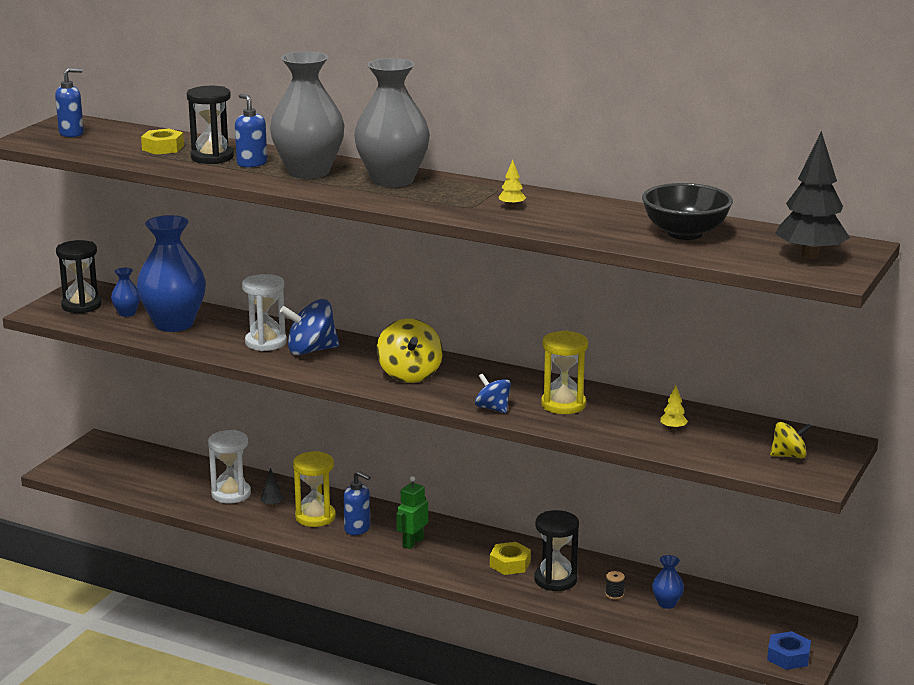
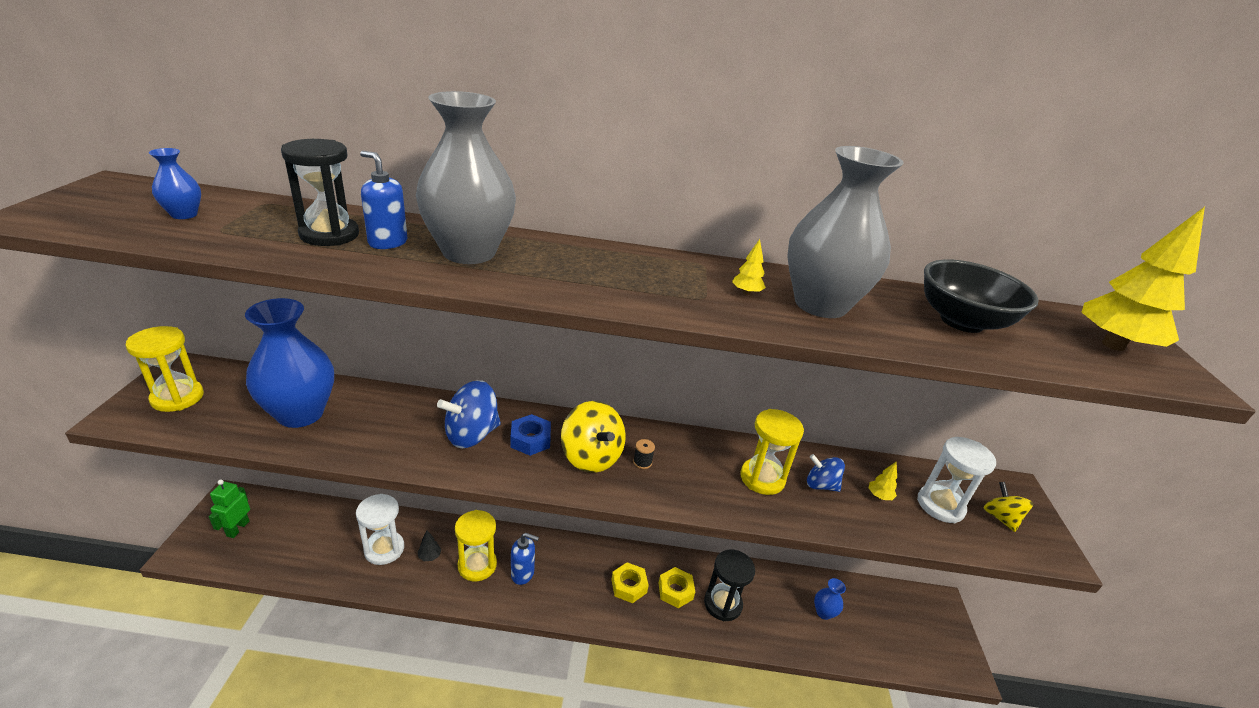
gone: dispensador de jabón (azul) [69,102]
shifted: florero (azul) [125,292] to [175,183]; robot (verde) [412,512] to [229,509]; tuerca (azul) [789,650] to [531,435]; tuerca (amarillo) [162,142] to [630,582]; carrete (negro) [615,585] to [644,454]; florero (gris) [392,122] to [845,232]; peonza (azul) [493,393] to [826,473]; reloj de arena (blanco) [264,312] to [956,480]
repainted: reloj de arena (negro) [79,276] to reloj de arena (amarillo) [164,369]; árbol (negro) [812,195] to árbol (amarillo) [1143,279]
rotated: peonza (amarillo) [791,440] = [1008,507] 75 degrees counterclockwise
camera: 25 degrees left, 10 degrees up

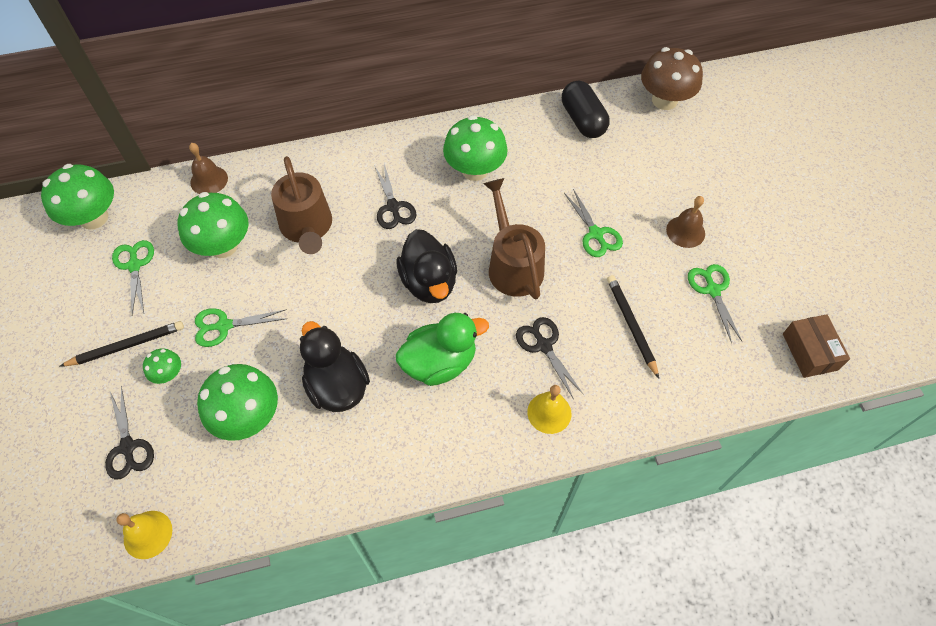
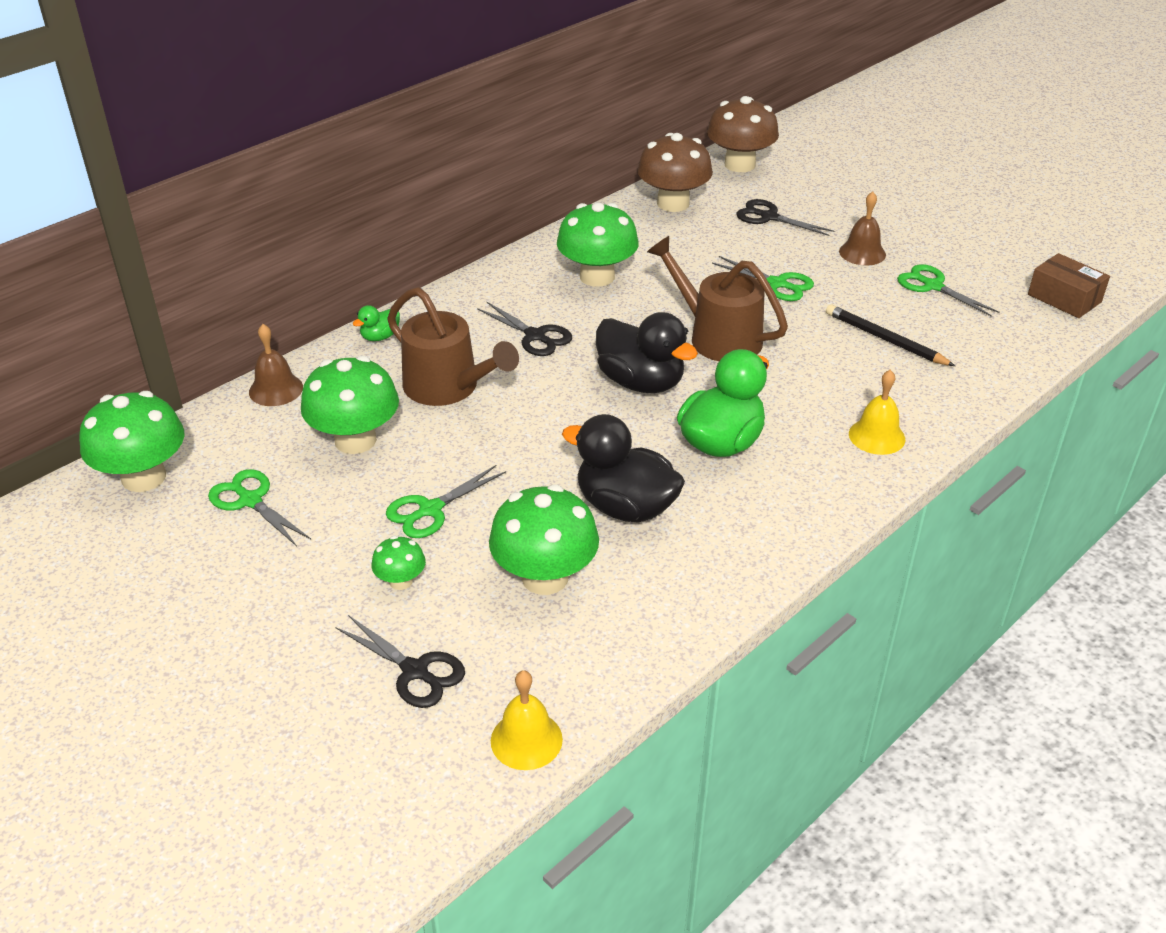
gone: lápiz (negro) [121,344]
new: pato (verde) [376,323]
shifted: tijeras (negro) [550,358] to [785,217]
swapped: cápsula (negro) [585,109] to seta (marrón) [675,172]
camera: 30 degrees left, 20 degrees down

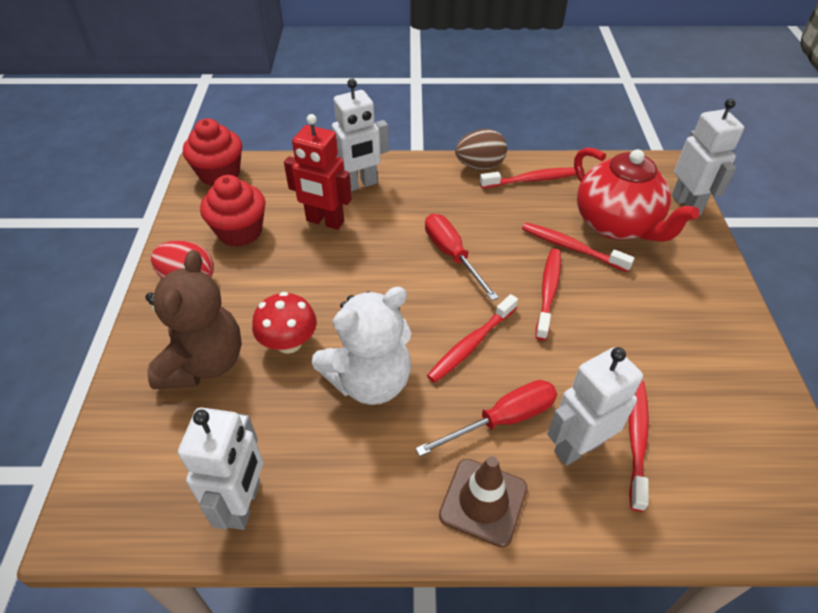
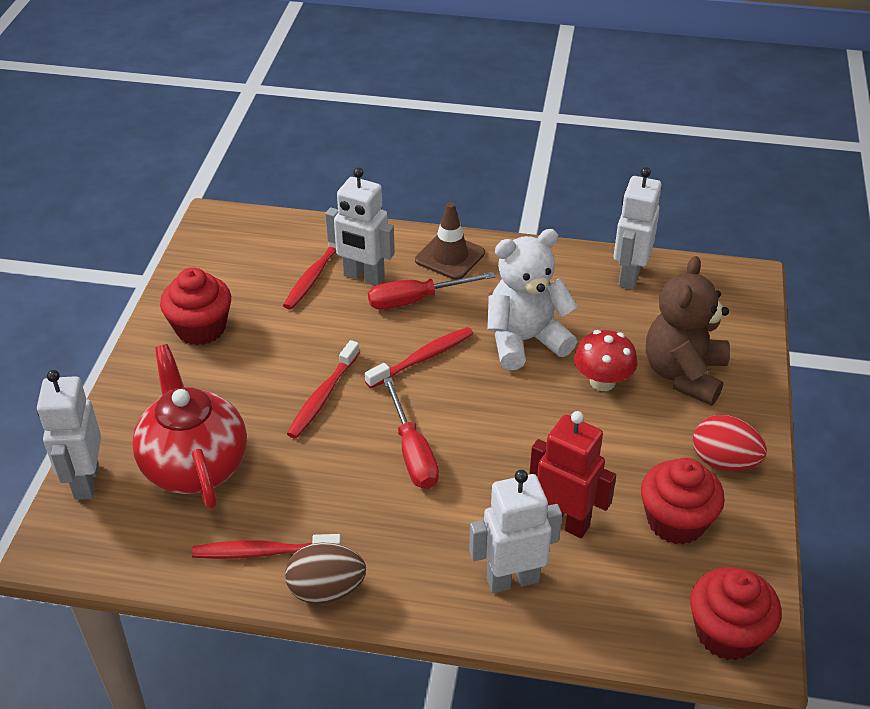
gone: cepillo de dientes (rojo) [578,247]
new: magdalena (rojo) [195,306]
rotated: robot (blanco) [595,406] = [360,226] 45 degrees clockwise
camera: 170 degrees left, 5 degrees down

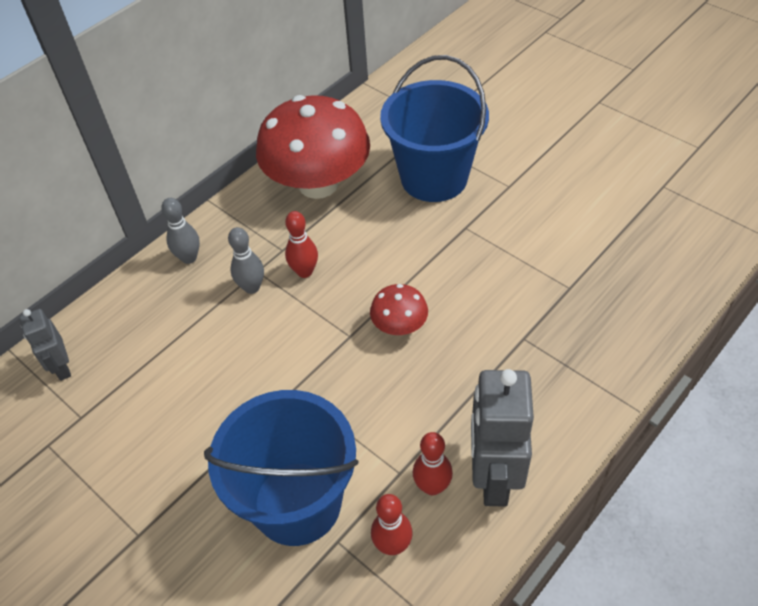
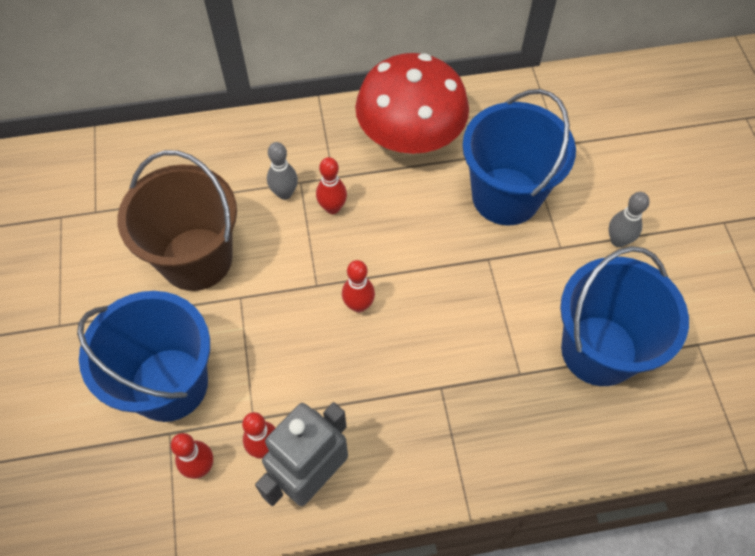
gone: robot (gris) [45,345]
new: balde (marrón) [177,220]; balde (azul) [624,316]
shifted: bolo (gris) [180,231] to [629,219]
swapped: seta (rojo) [399,309] to bolo (rojo) [358,286]
camera: 35 degrees right, 10 degrees up

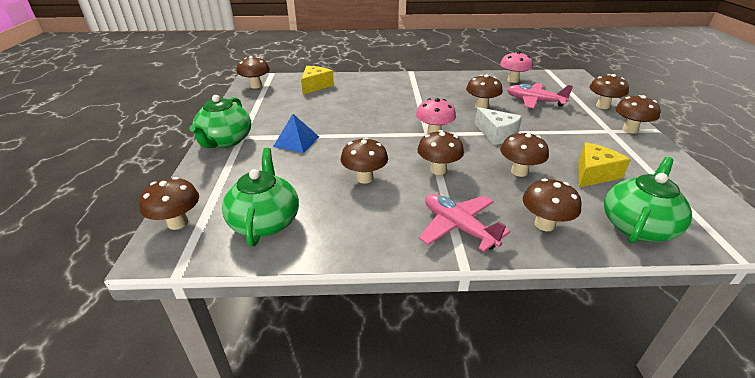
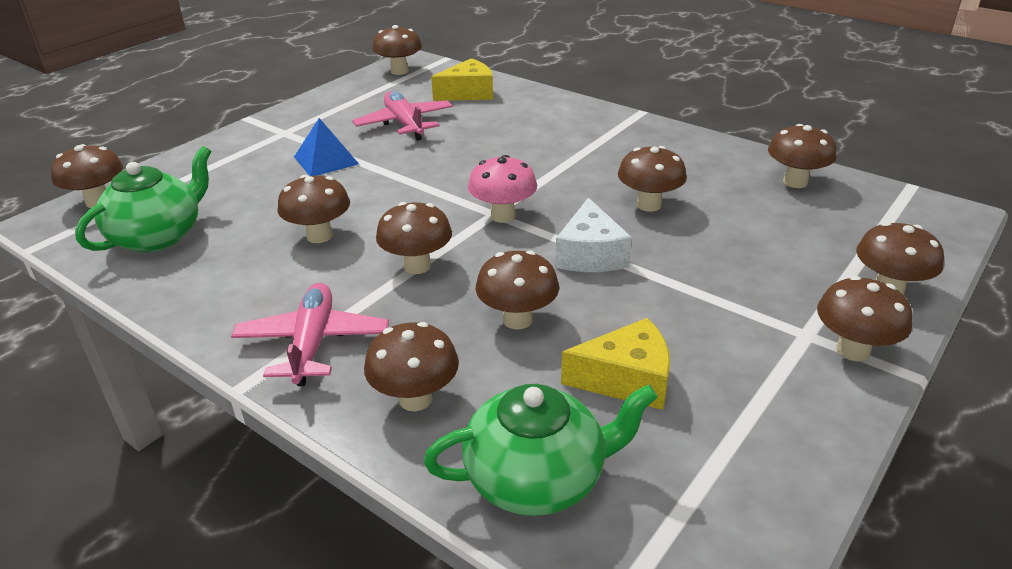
gone: tetera (verde) [220,121]
shifted: avión (rosa) [540,95] to [402,116]
repainted: seta (rosa) [516,67] to seta (marrón) [802,156]
camera: 40 degrees right, 0 degrees up

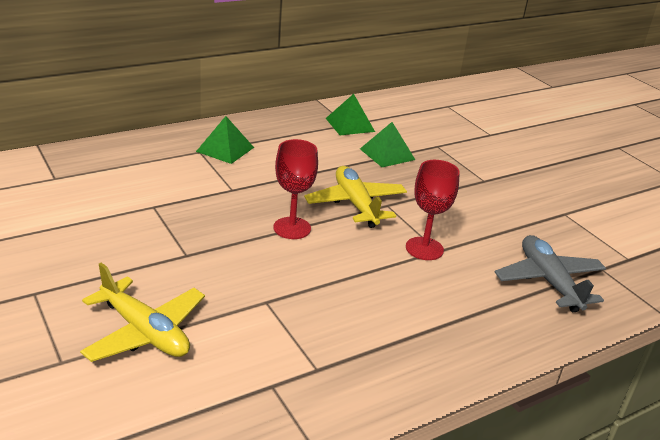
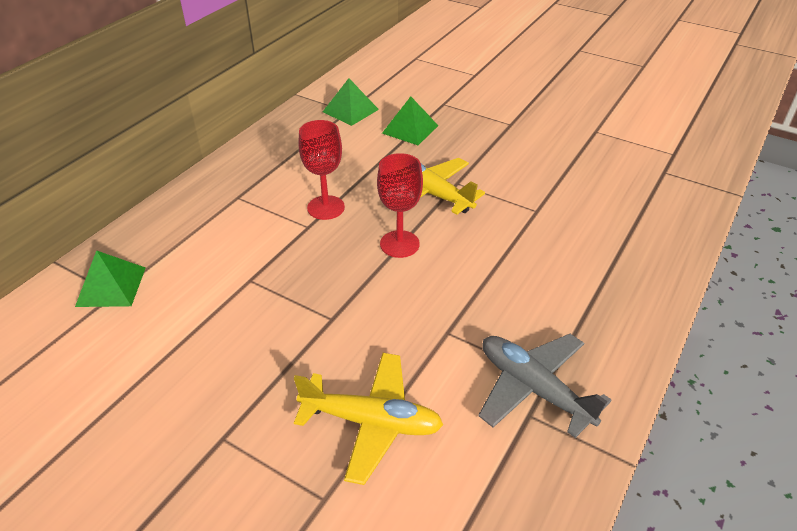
shifted: pirámide (verde) [225,140] to [110,278]; copa (rojo) [433,210] to [322,170]; avión (gris) [550,273] to [545,386]
camera: 25 degrees left, 10 degrees up

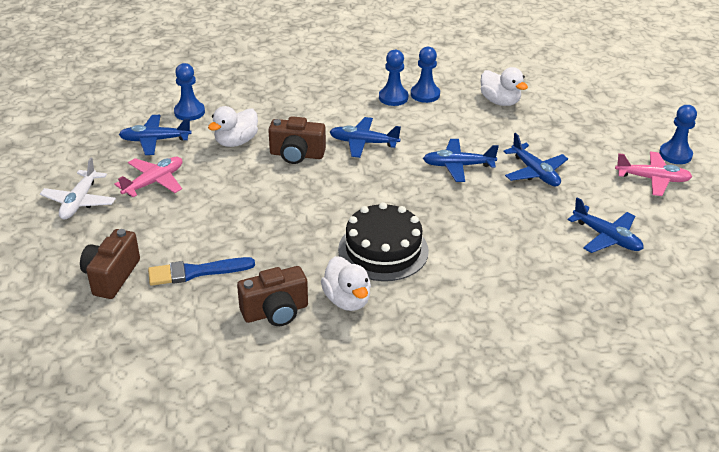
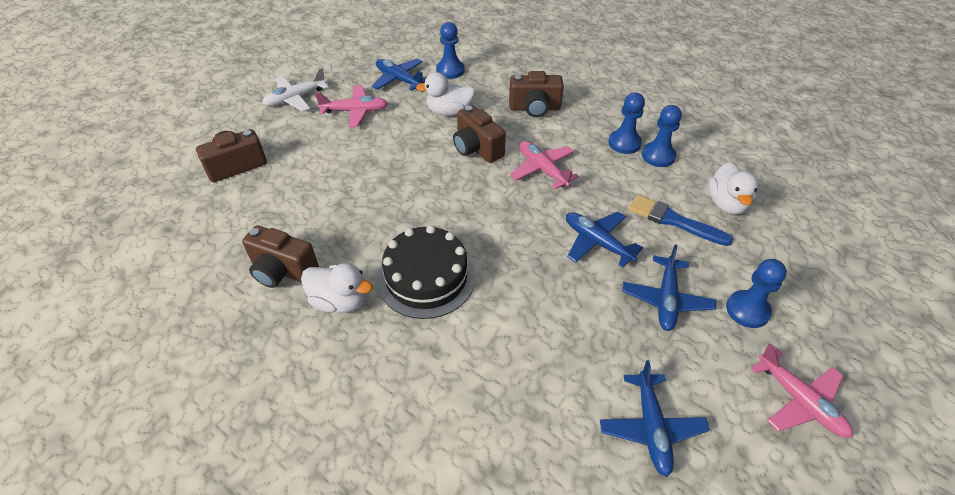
new: cámara (marrón) [536,94]
shifted: pincel (azul) [201,271] to [681,220]; peón (azul) [678,134] to [756,293]
repainted: avión (azul) [365,137] to avión (rosa) [544,165]
rotated: pato (blanco) [346,283] = [337,288] 90 degrees counterclockwise
camera: 45 degrees right, 10 degrees up

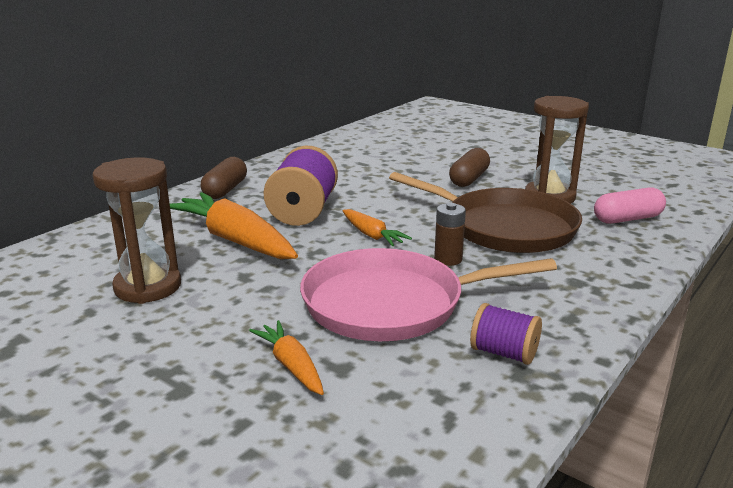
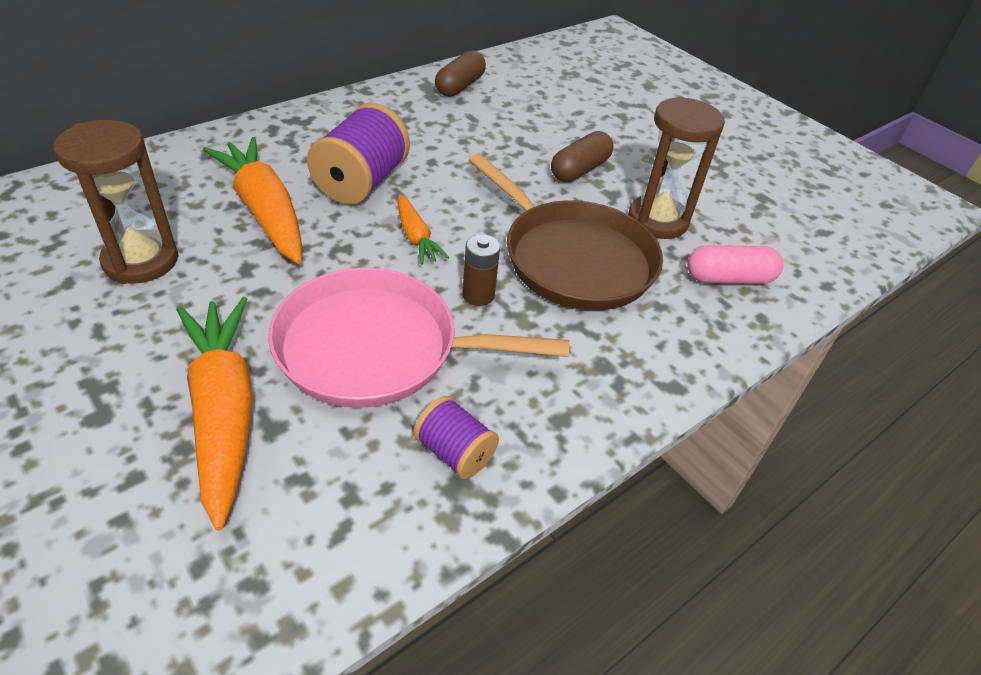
shifted: cápsula (marrón) [224,178] to [460,73]
scaled: zanahoria (naranja) [286,357] = [214,414] x1.94
camera: 10 degrees right, 20 degrees up

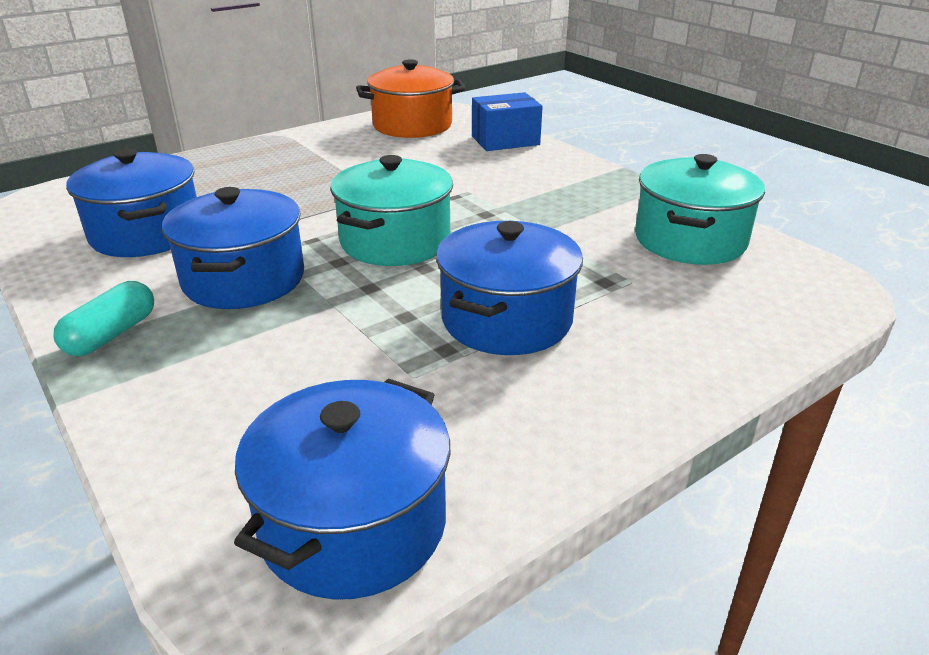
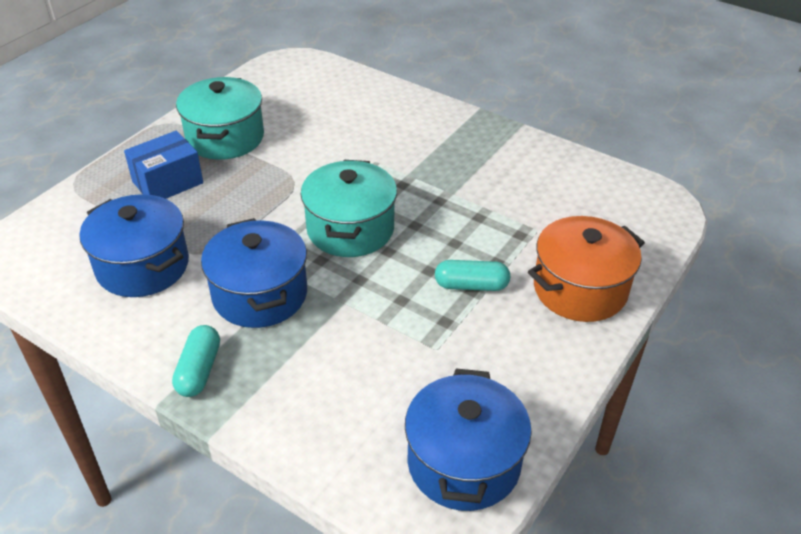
shifted: caja (azul) [507,121] to [163,165]; olla (turquesa) [700,209] to [220,118]; olla (naranja) [411,98] to [586,269]
swapped: olla (azul) [509,288] to cápsula (turquesa) [472,275]
camera: 20 degrees left, 10 degrees up

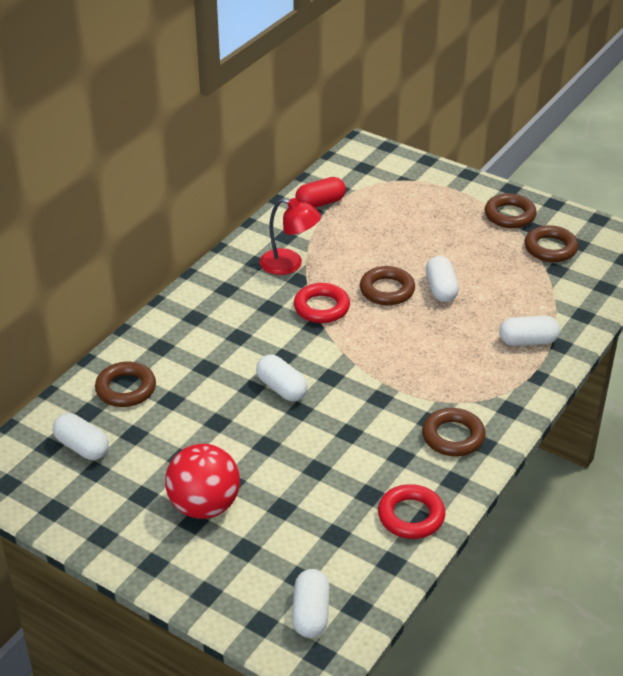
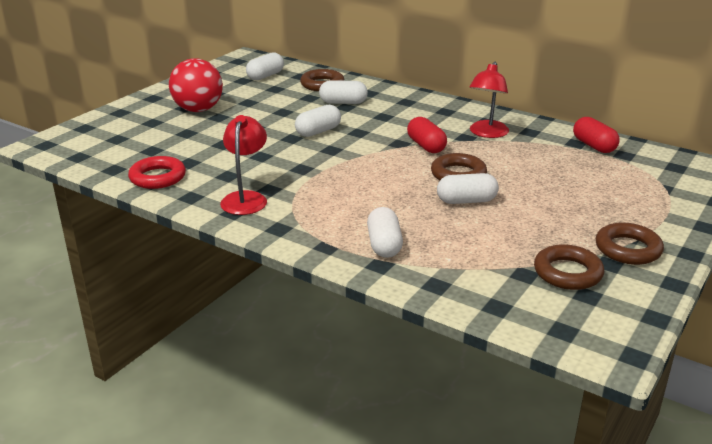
shifted: cápsula (blanco) [311,603] to [343,92]
swapped: anillo (marrón) [454,432] to lámpara (rojo) [243,165]; anillo (rojo) [322,303] to cápsula (rojo) [427,135]
camera: 90 degrees right, 10 degrees down

